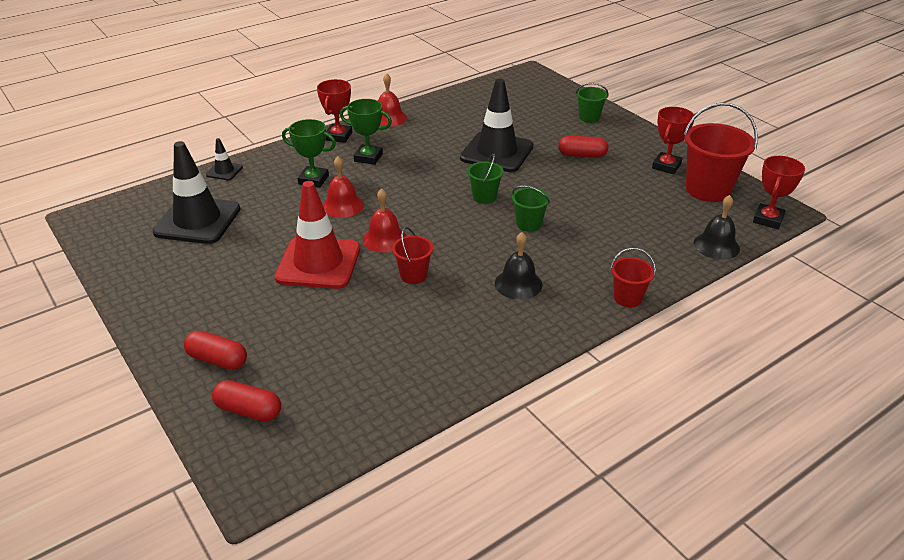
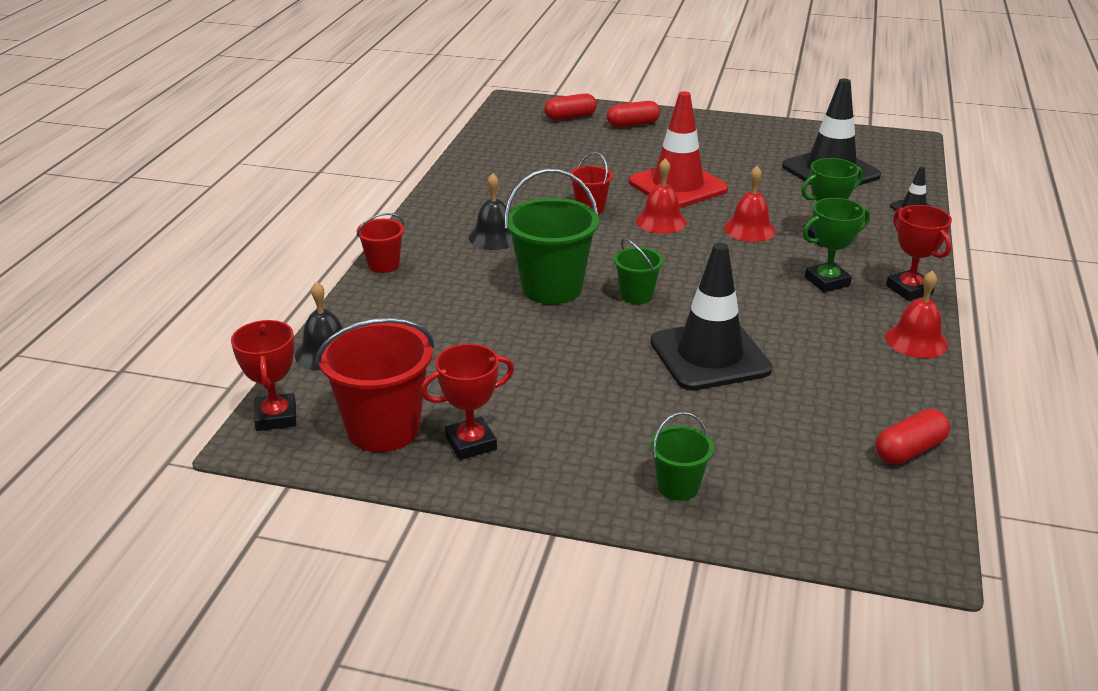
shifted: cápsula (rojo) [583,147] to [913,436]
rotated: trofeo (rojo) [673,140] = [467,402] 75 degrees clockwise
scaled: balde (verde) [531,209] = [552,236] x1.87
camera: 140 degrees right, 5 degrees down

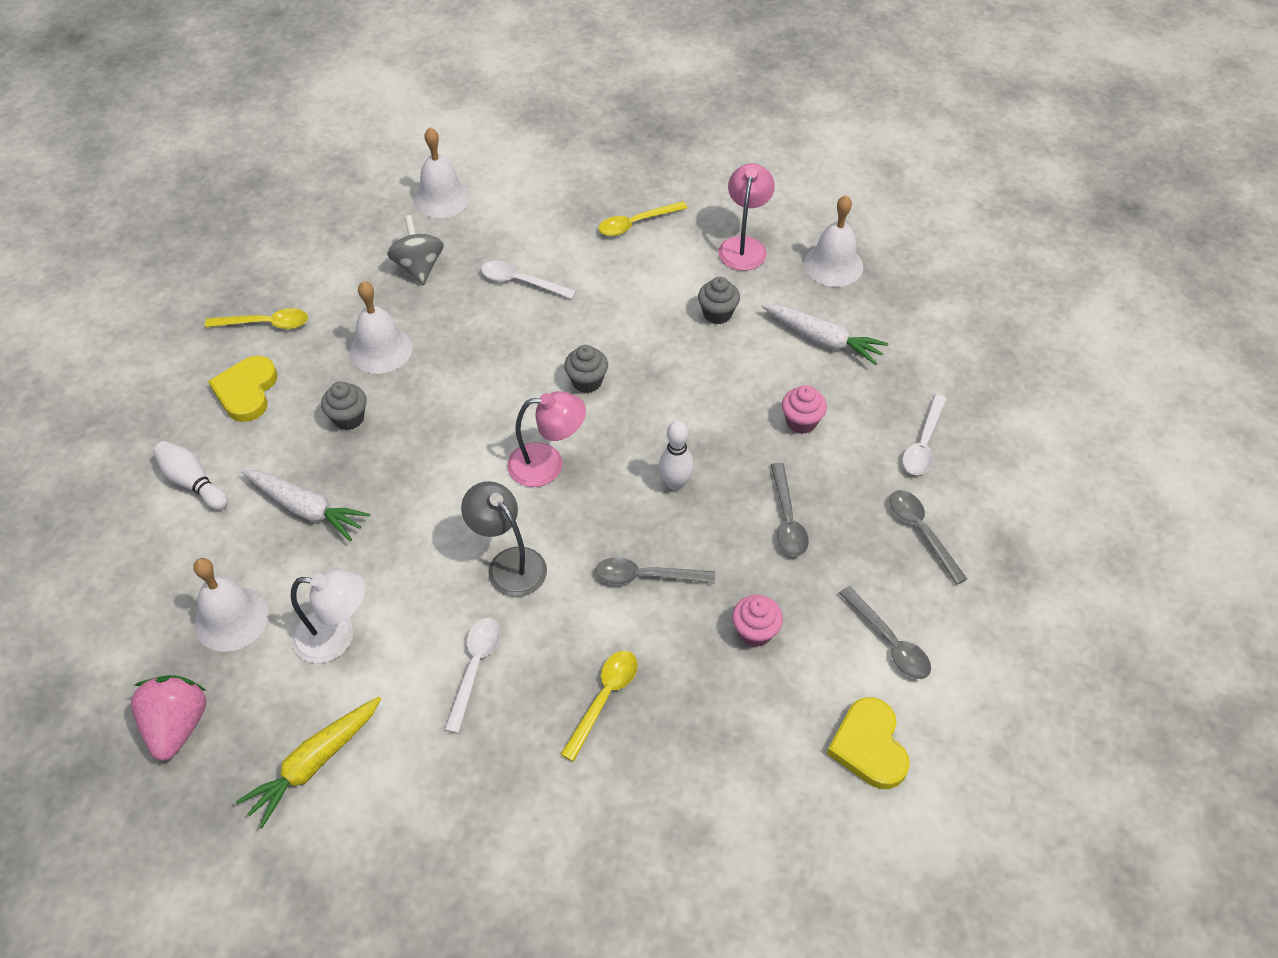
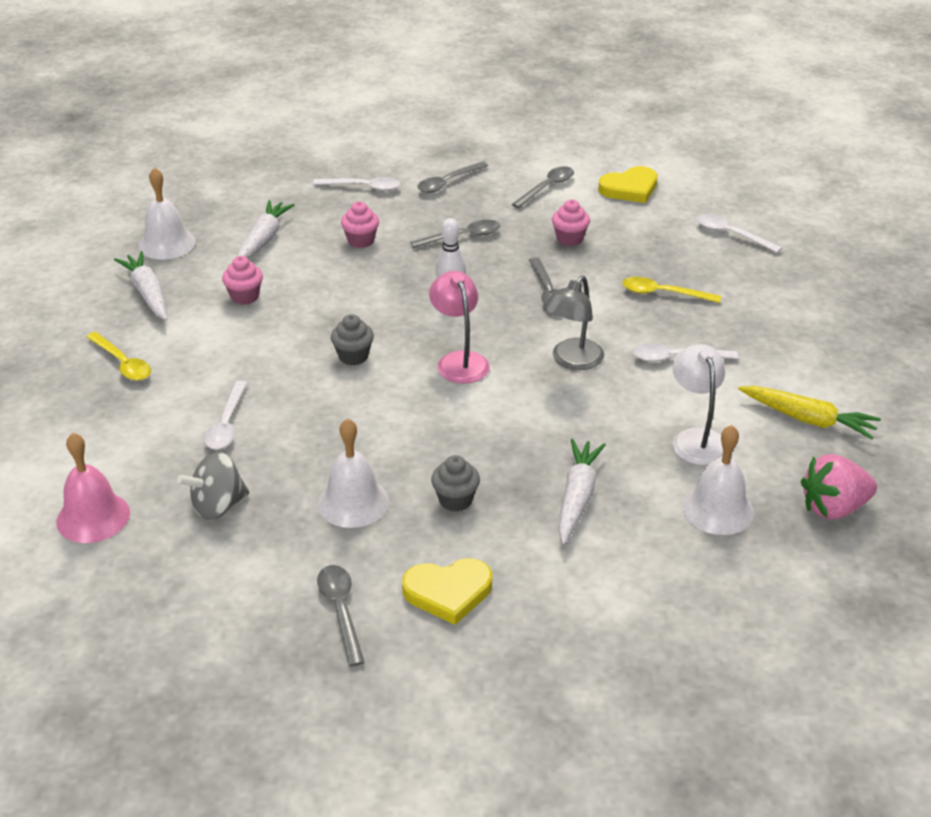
gone: bolo (blanco) [190,475]
new: cuchara (blanco) [739,233]
swapped: lámpara (rosa) [746,217] to zanahoria (blanco) [140,285]
repainted: campana (blanco) [442,173] to campana (rosa) [93,488]; magdalena (gris) [719,300] to magdalena (rosa) [242,280]; cuchara (amarillo) [256,318] to cuchara (gris) [341,616]
camera: 105 degrees left, 15 degrees down

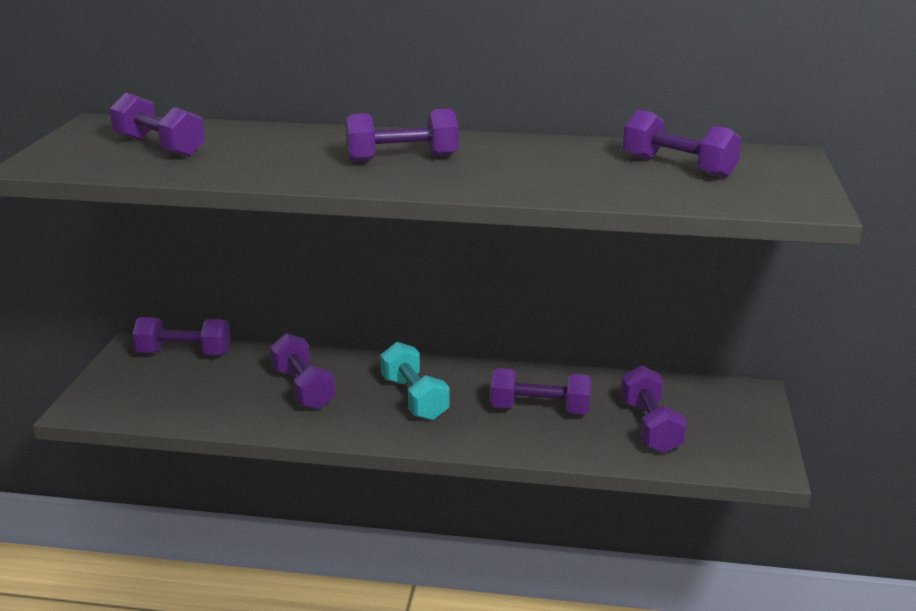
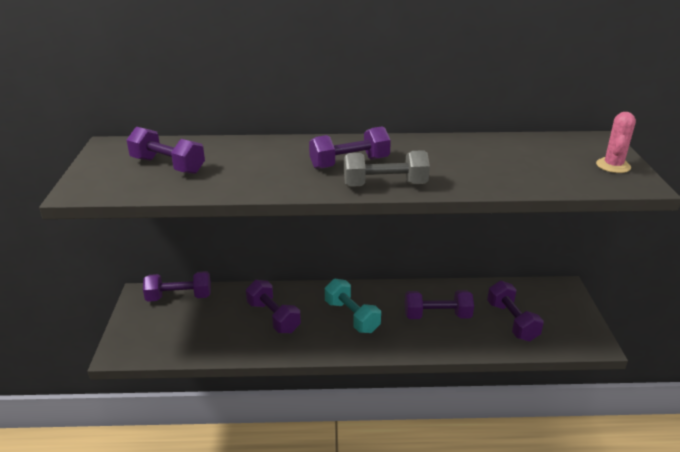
gone: mancuerna (morado) [682,144]
new: mancuerna (gris) [387,168]; cactus (rosa) [616,142]
camera: 10 degrees left, 5 degrees up

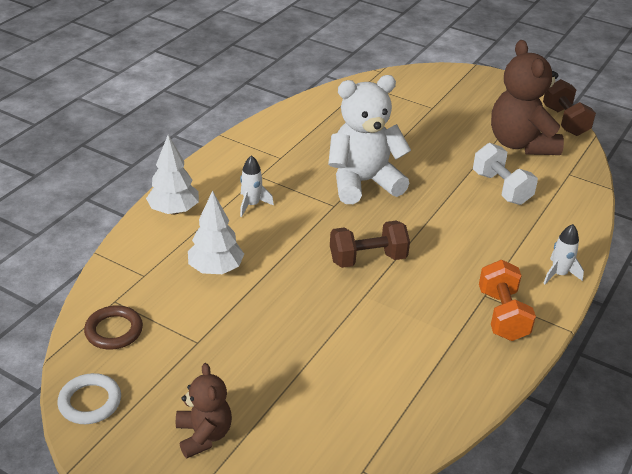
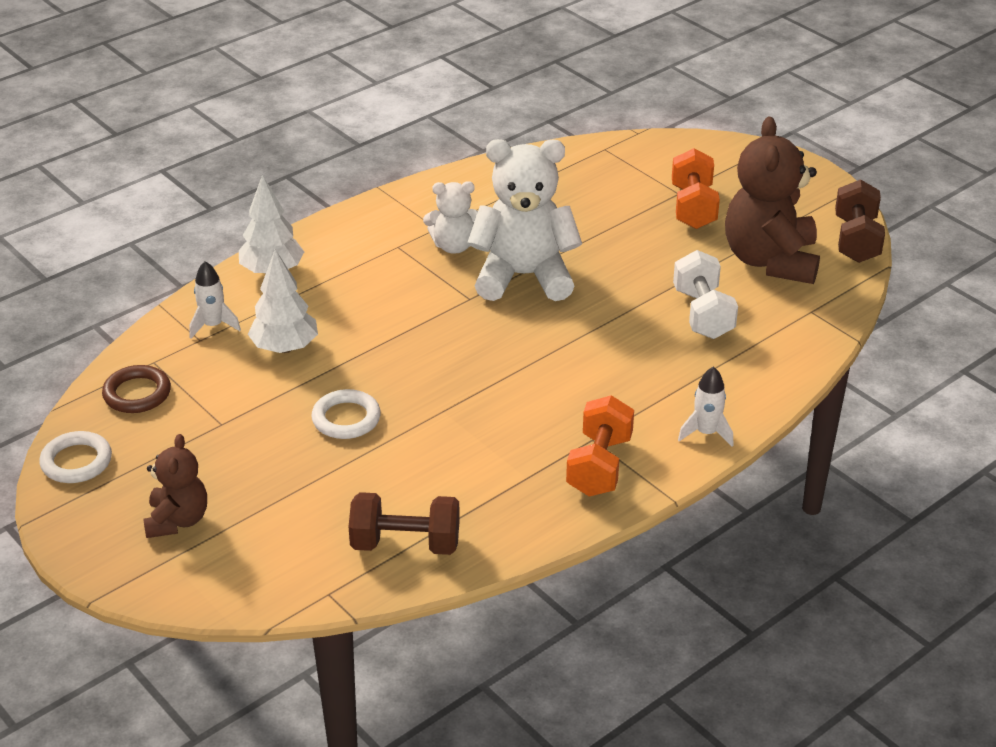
new: anillo (blanco) [346,414]; osito (blanco) [450,217]; mancuerna (naranja) [696,188]
shifted: cohete (blanco) [257,186] to [215,300]; mancuerna (marrón) [370,244] to [404,523]
camera: 20 degrees right, 0 degrees up

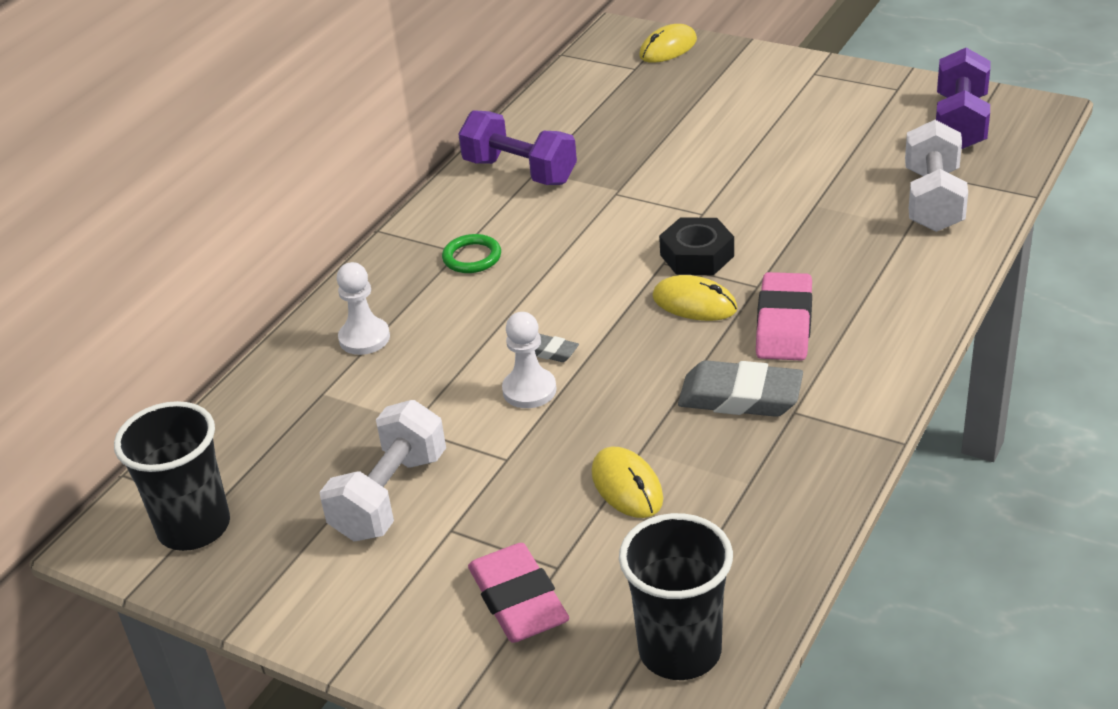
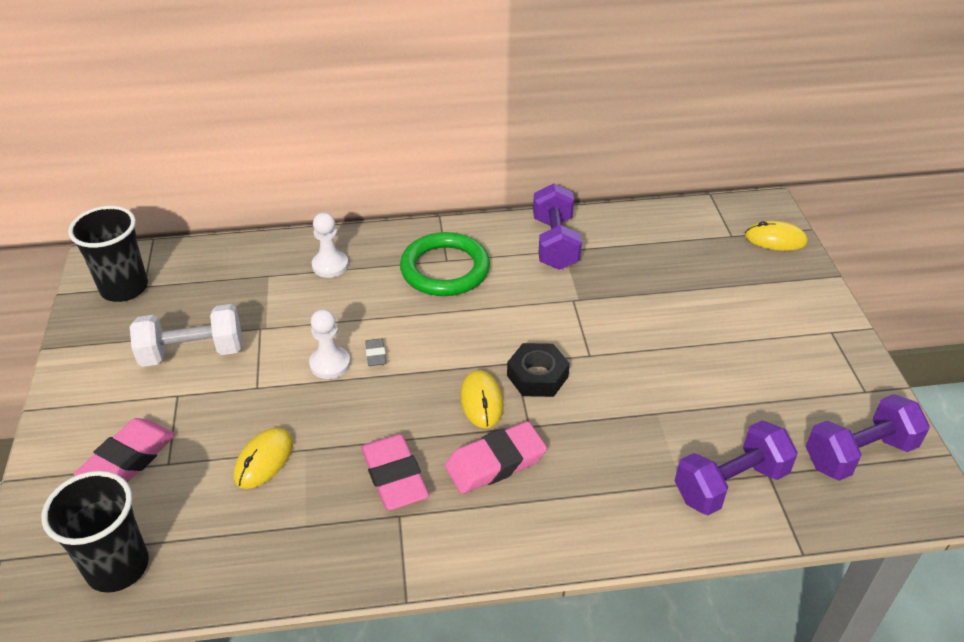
repainted: goma de borrar (gris) [740,388] to goma de borrar (rosa) [395,472]; mancuerna (blanco) [936,176] to mancuerna (morado) [736,467]
scaled: anillo (verde) [471,253] = [445,264] x2.00
camera: 50 degrees right, 5 degrees up

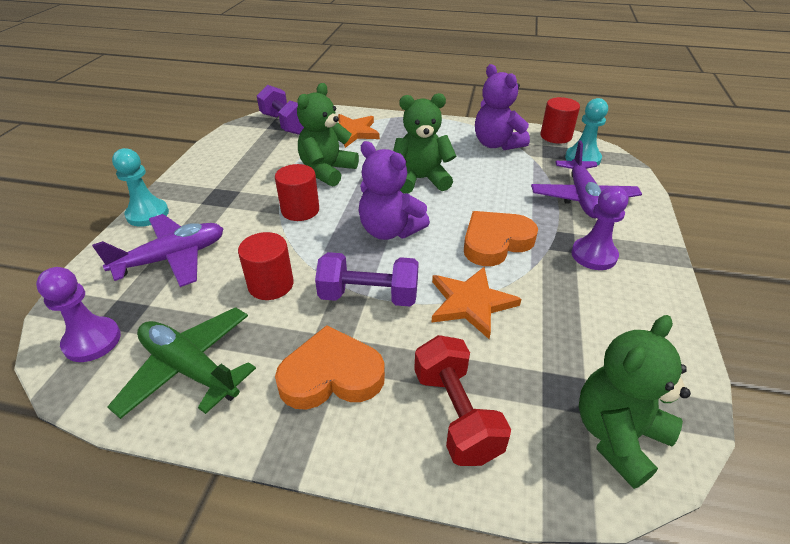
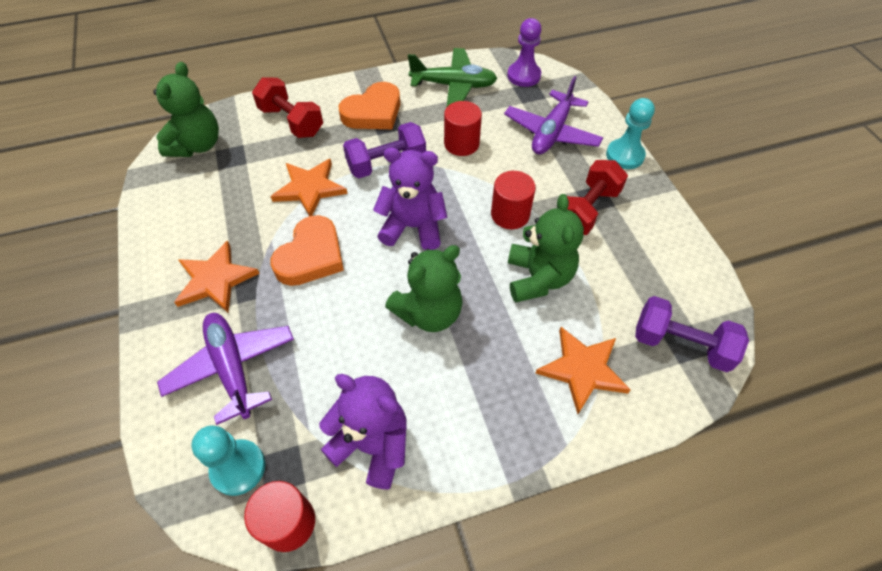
new: mancuerna (rojo) [597,197]
swapped: peón (morado) [599,228] to estrella (naranja) [217,276]
camera: 150 degrees right, 15 degrees up

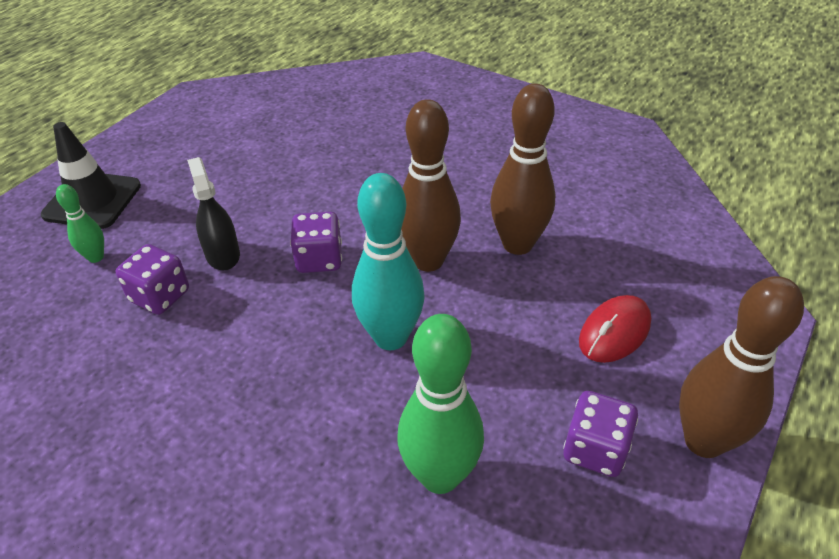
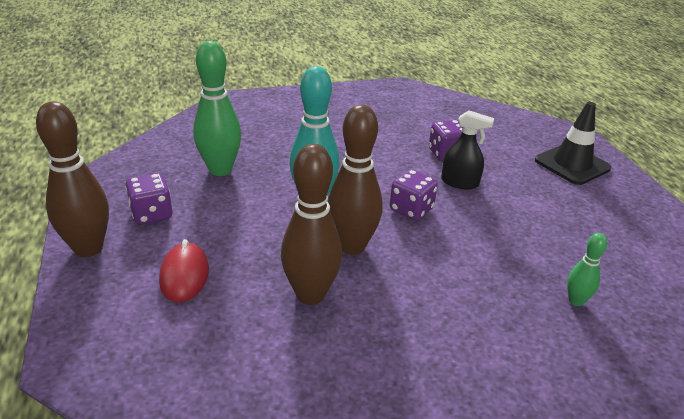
shifted: bolo (verde) [80,223] to [587,269]
camera: 130 degrees right, 10 degrees down

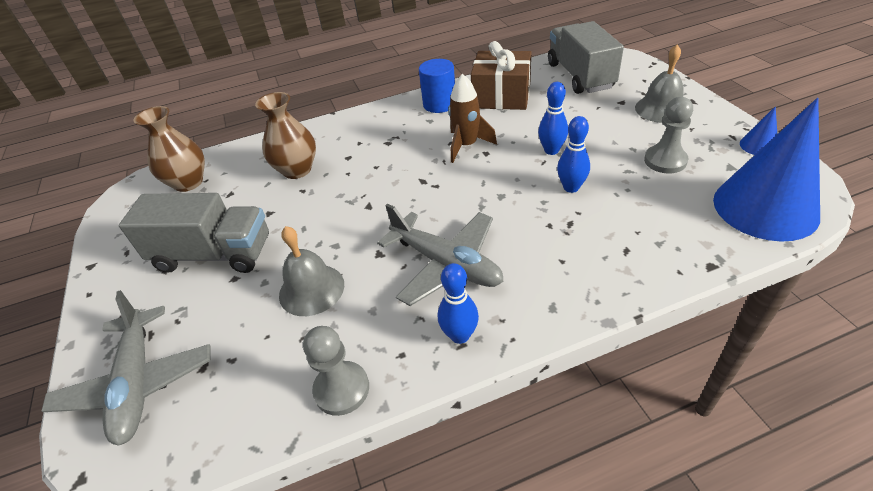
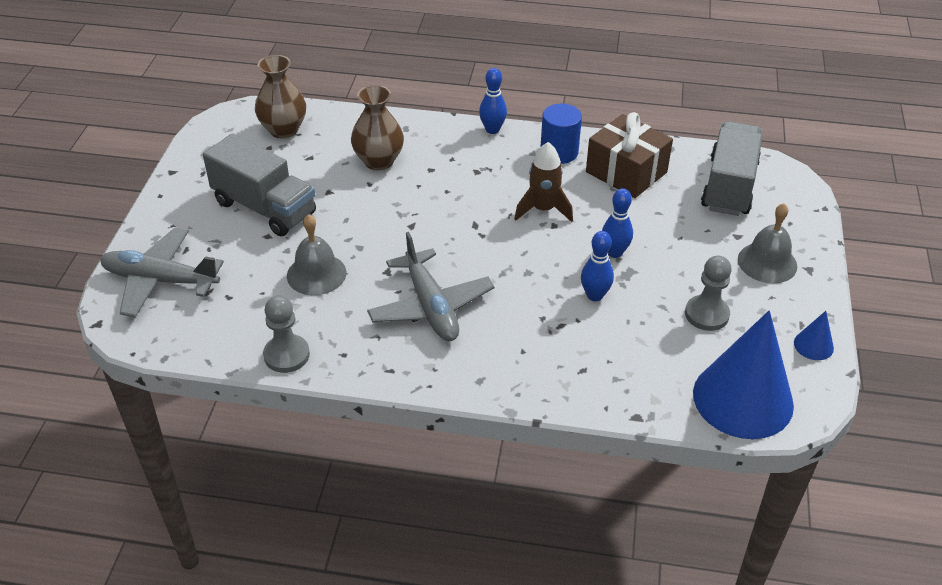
shifted: bolo (azul) [458,303] to [493,101]
rotated: avión (gris) [126,368] = [162,272] 90 degrees clockwise
camera: 25 degrees right, 0 degrees up

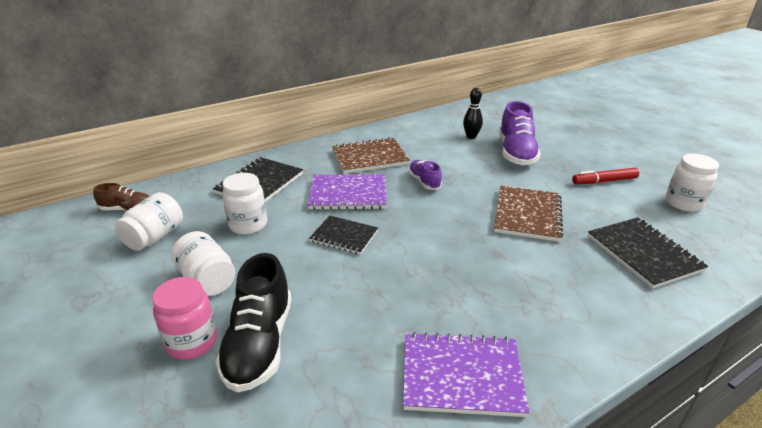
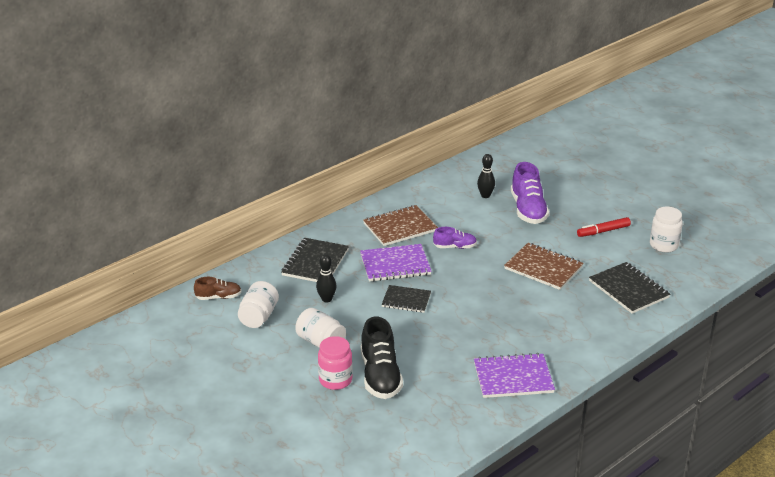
swapped: tarro (blanco) [244,204] to bolo (negro) [326,278]
rotated: zapato (morado) [425,175] = [455,238] 120 degrees clockwise; cuaderno (marrón) [528,214] = [544,266] 60 degrees counterclockwise
camera: 10 degrees left, 0 degrees up

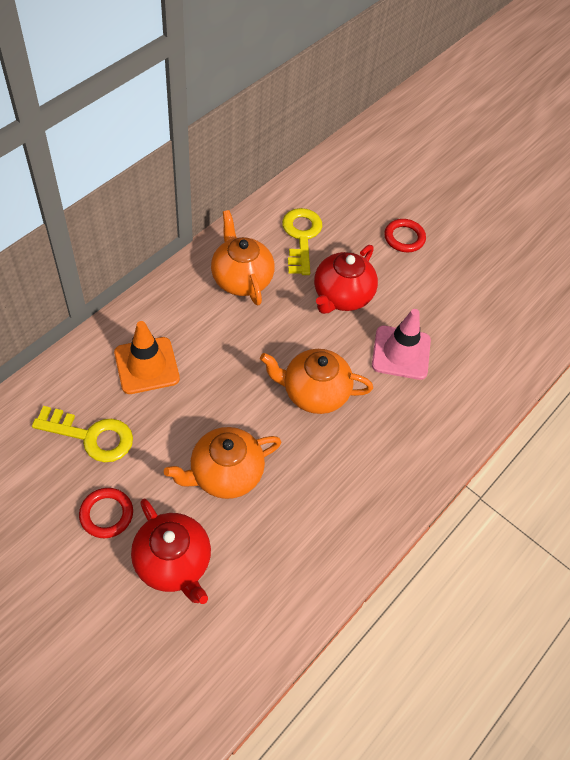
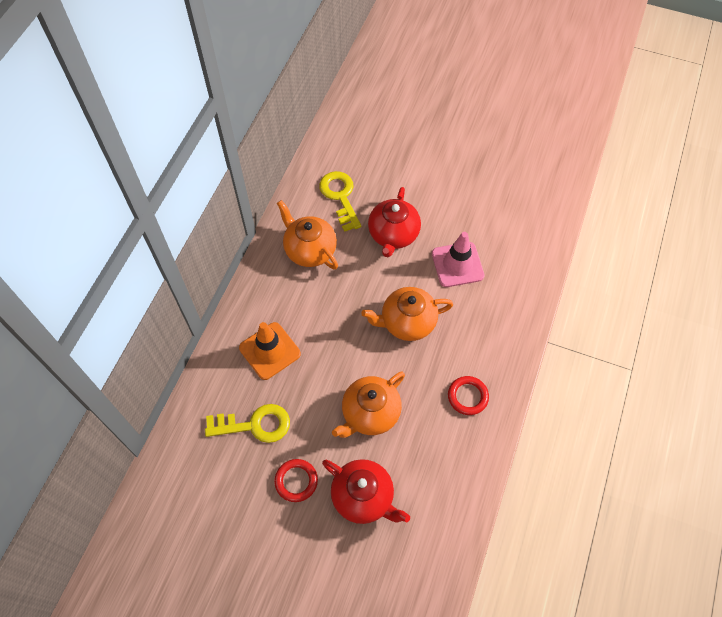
shifted: anillo (rojo) [405,235] to [468,395]
camera: 15 degrees left, 5 degrees up

